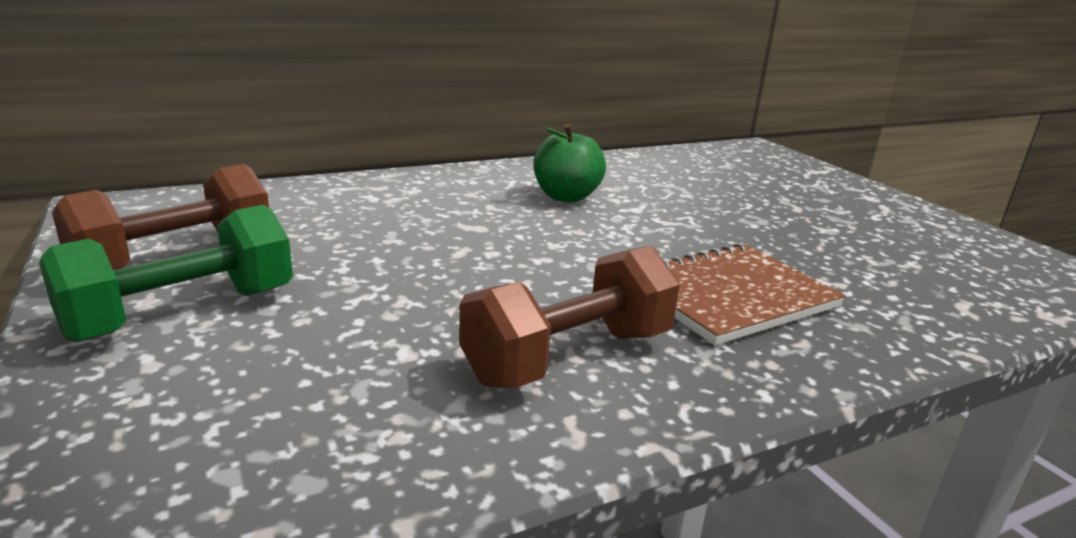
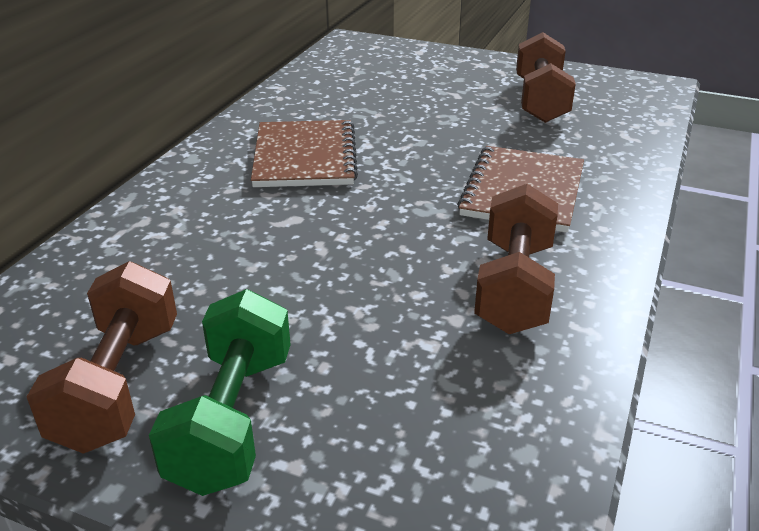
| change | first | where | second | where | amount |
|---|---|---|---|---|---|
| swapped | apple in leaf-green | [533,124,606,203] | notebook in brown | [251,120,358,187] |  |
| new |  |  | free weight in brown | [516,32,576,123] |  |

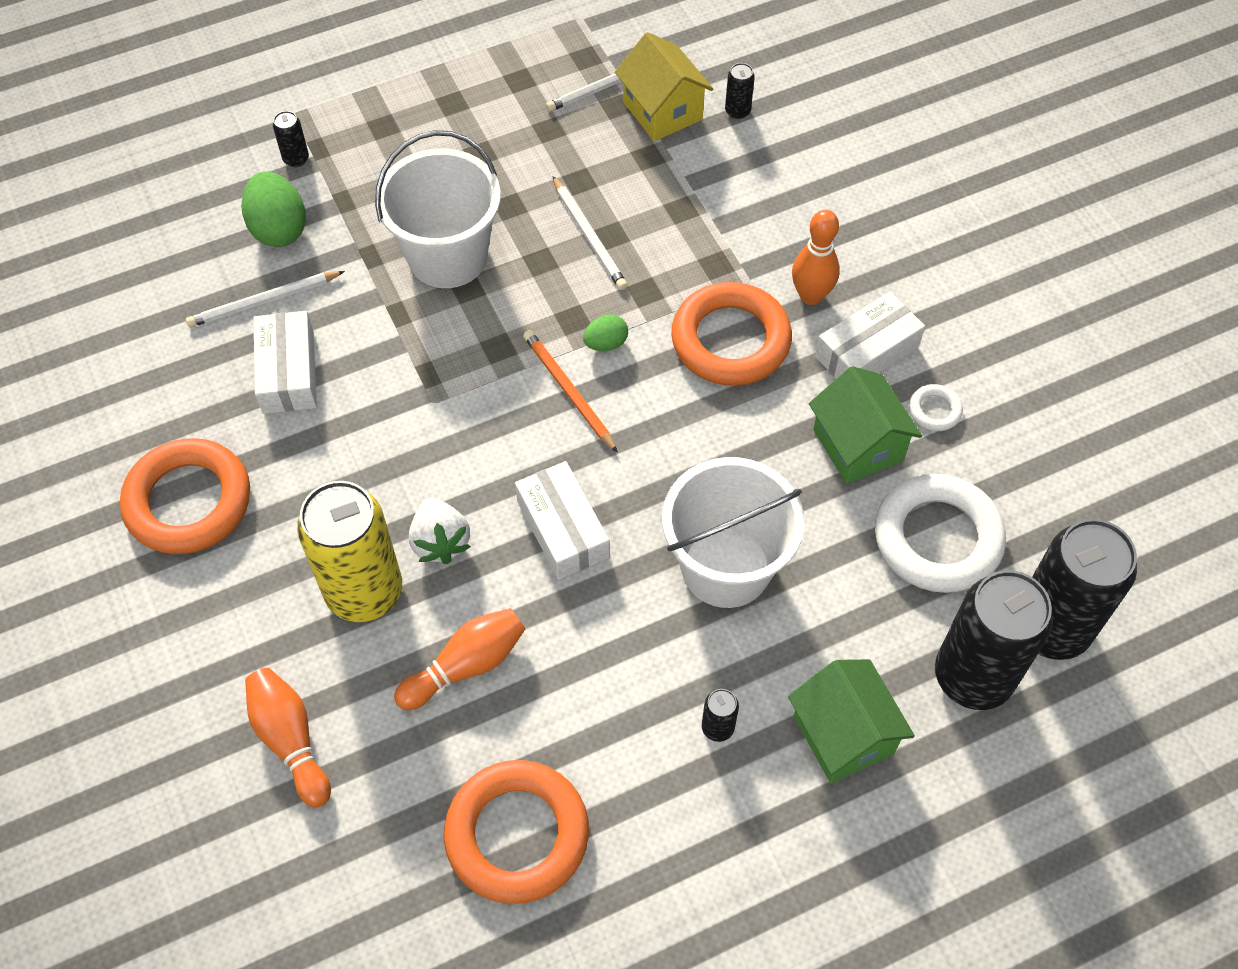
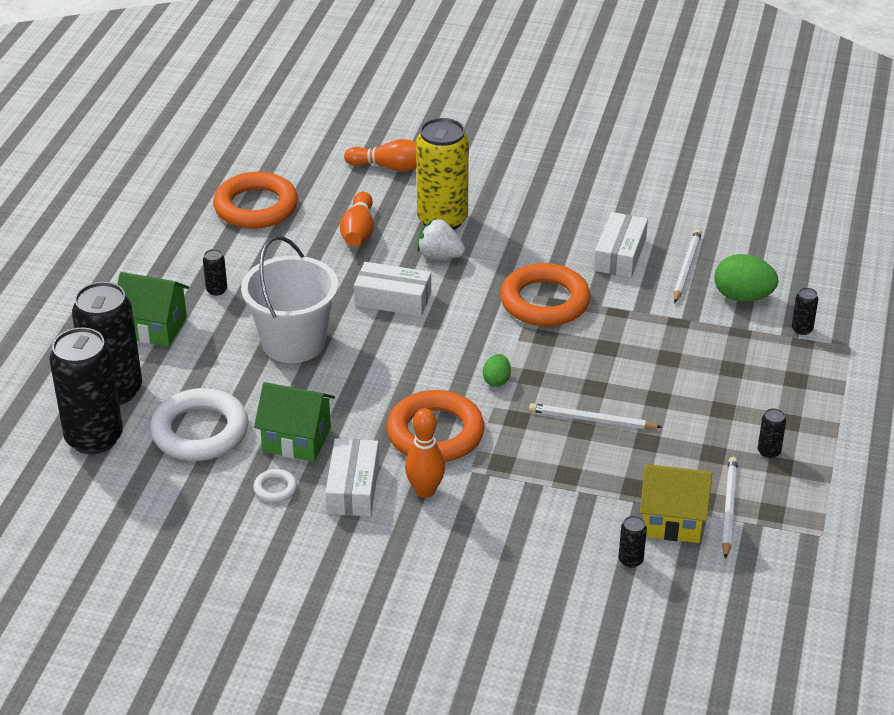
| change | first | where | second | where | amount |
|---|---|---|---|---|---|
| shifted | torus in bright orange | [120,438,250,554] |  | [500,263,590,326] |  |
| rotated | parcel in white | [253,311,317,414] |  | [594,212,648,278] | 75 degrees clockwise |
| gone | bucket in white | [375,130,501,288] |  |  |  |
| gone | wooden pencil in bright orange | [523,330,618,453] |  |  |  |
| new |  |  | tin in jet-black | [758,408,786,458] |  |

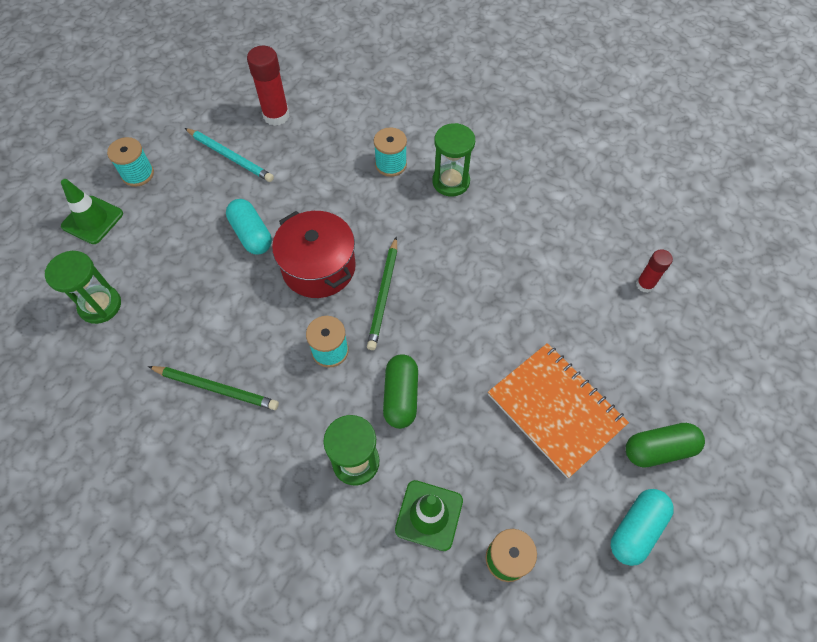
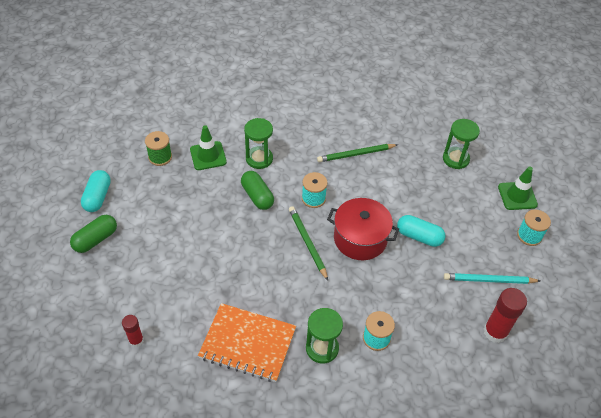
| change | first | where | second | where | amount |
|---|---|---|---|---|---|
| shifted | notebook in bright orange | [488,343,629,478] |  | [198,303,296,382] |  |

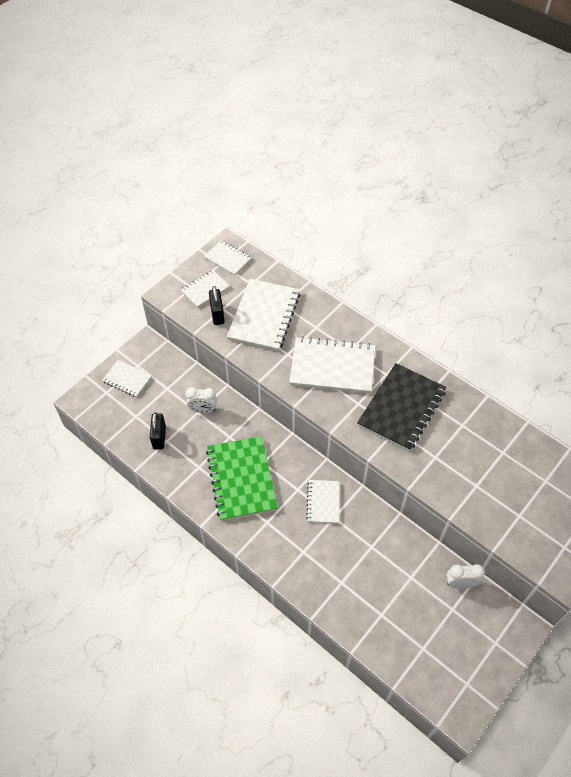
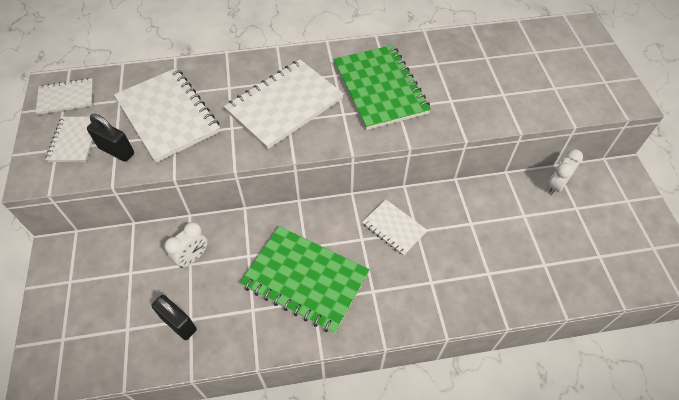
| change | first | where | second | where | amount |
|---|---|---|---|---|---|
| gone | notebook in white | [102,360,152,398] |  |  |  |
| repainted | notebook in jet-black | [357,363,447,451] | notebook in leaf-green | [333,45,431,130] |  |

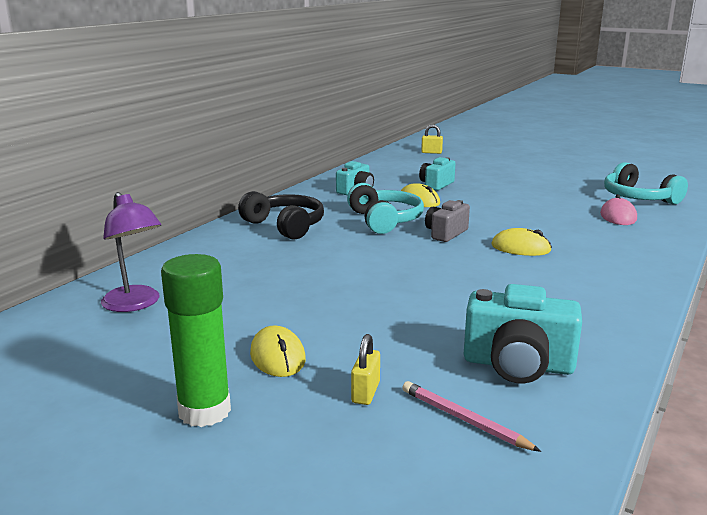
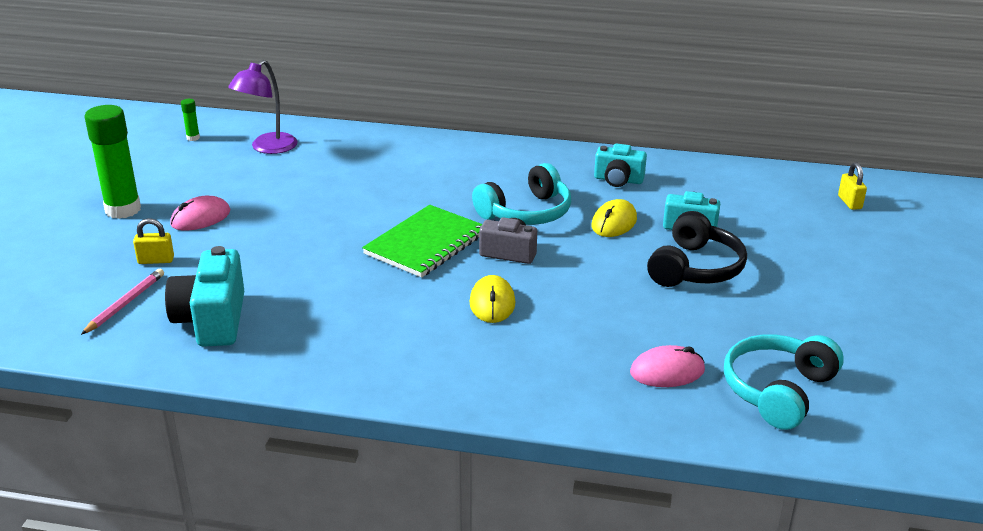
| change | first | where | second | where | amount |
|---|---|---|---|---|---|
| shifted | headset in jet-black | [238,191,324,240] |  | [647,211,747,287] |  |
| repainted | computer mouse in yellow | [250,325,306,377] | computer mouse in rosy | [170,196,230,231] |  |
| new |  |  | glue stick in leaf-green | [181,99,200,141] |  |
| new |  |  | notebook in leaf-green | [362,205,482,278] |  |

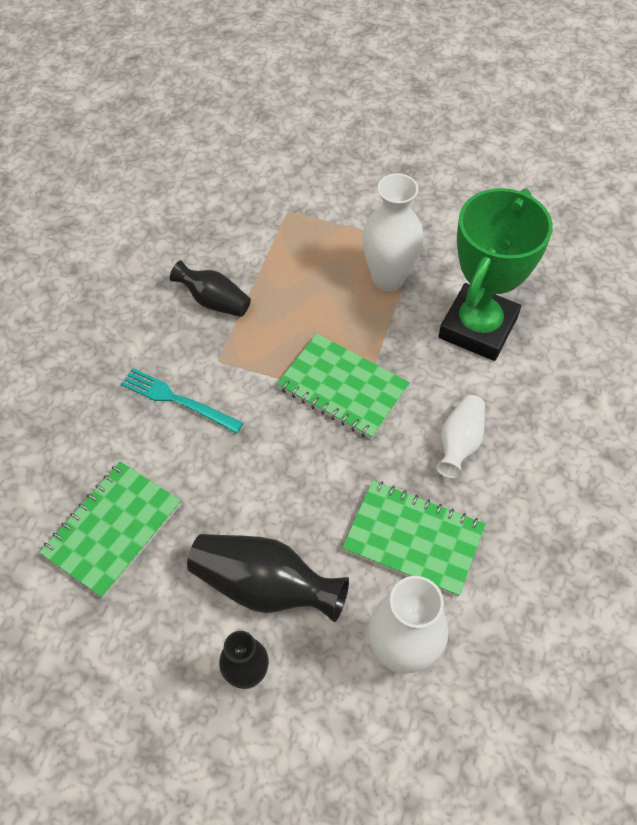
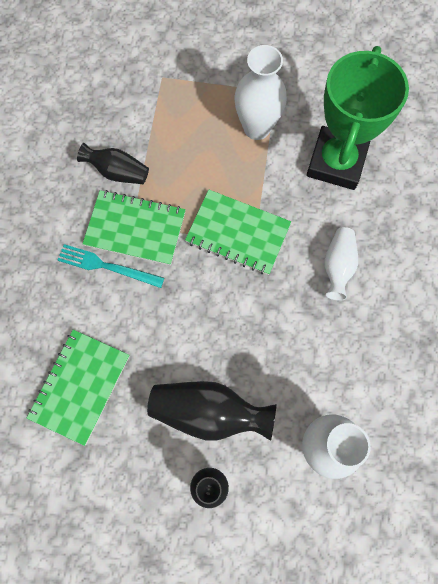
| change | first | where | second | where | amount |
|---|---|---|---|---|---|
| shifted | notebook in leaf-green | [342,480,486,597] |  | [83,190,186,265] |  |

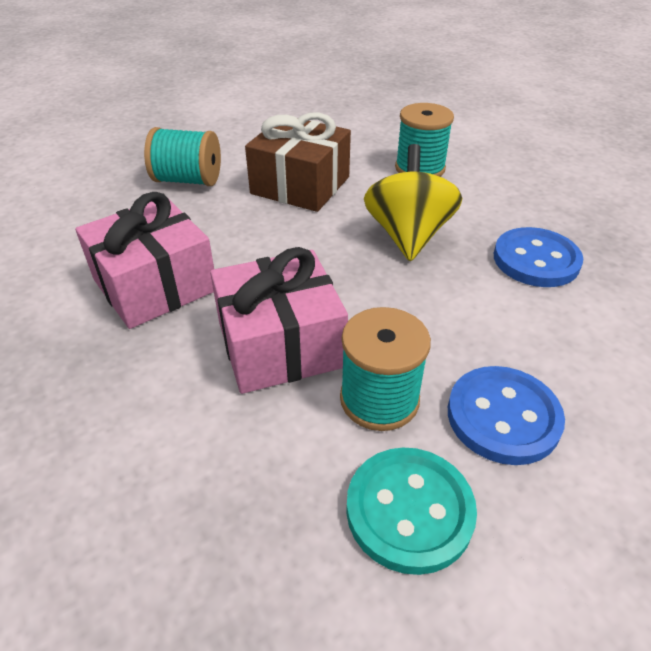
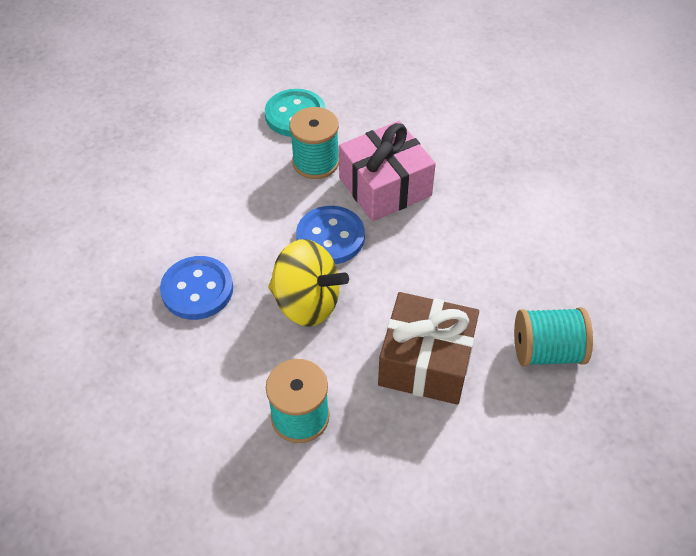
| change | first | where | second | where | amount |
|---|---|---|---|---|---|
| gone | wrapped gift in rosy | [75,192,214,329] |  |  |  |
| rotated | toy top in yellow | [364,144,462,261] |  | [268,239,349,327] | 60 degrees counterclockwise |
| shifted | button in royal blue | [448,366,565,465] |  | [296,206,365,264] |  |

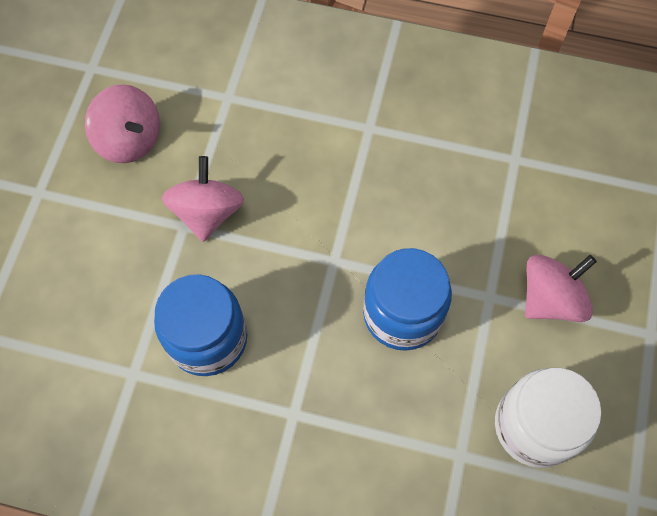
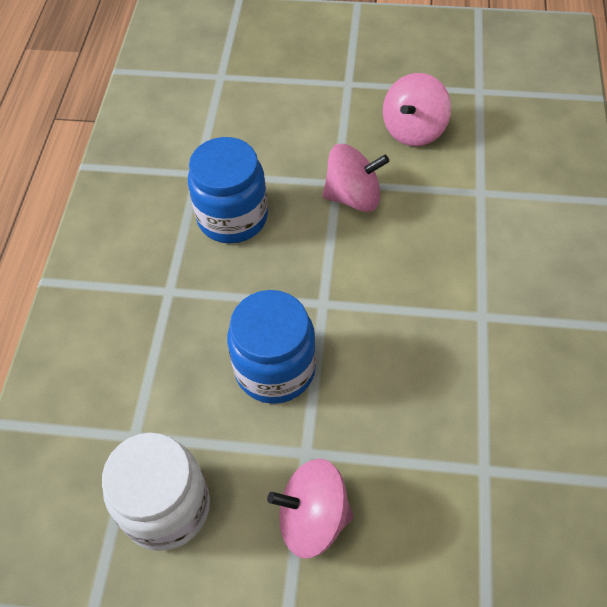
| change | first | where | second | where | amount |
|---|---|---|---|---|---|
| rotated | toy top in rosy | [525,255,597,322] |  | [267,459,353,559] | 135 degrees clockwise |

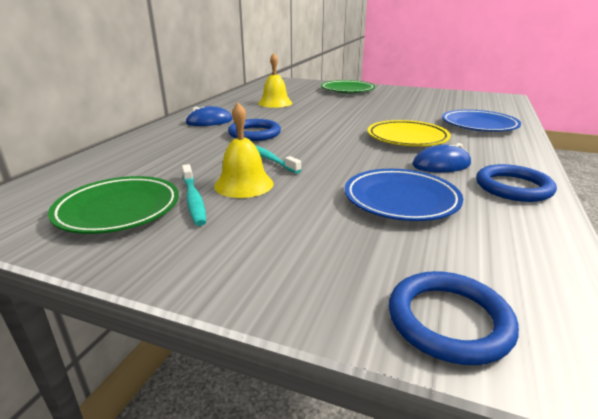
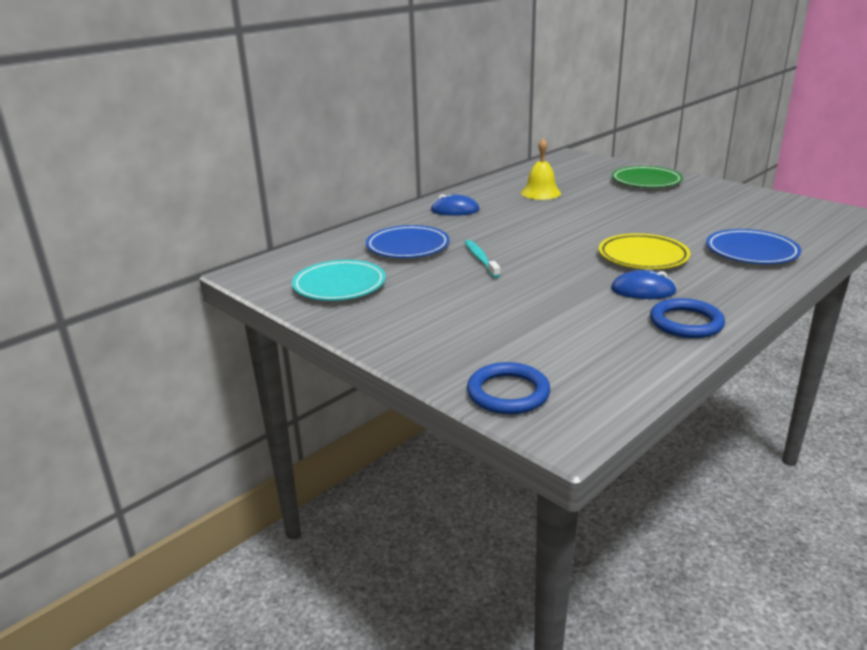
| change | first | where | second | where | amount |
|---|---|---|---|---|---|
| repainted | flat dish in leaf-green | [48,176,179,234] | flat dish in turquoise | [292,260,386,301] |  |
| gone | tooth brush in turquoise | [182,164,206,226] |  |  |  |
| gone | hand bell in yellow | [214,102,273,198] |  |  |  |
| gone | torus in royal blue | [228,119,281,141] |  |  |  |
| shifted | flat dish in royal blue | [345,169,463,221] |  | [366,225,450,258] |  |

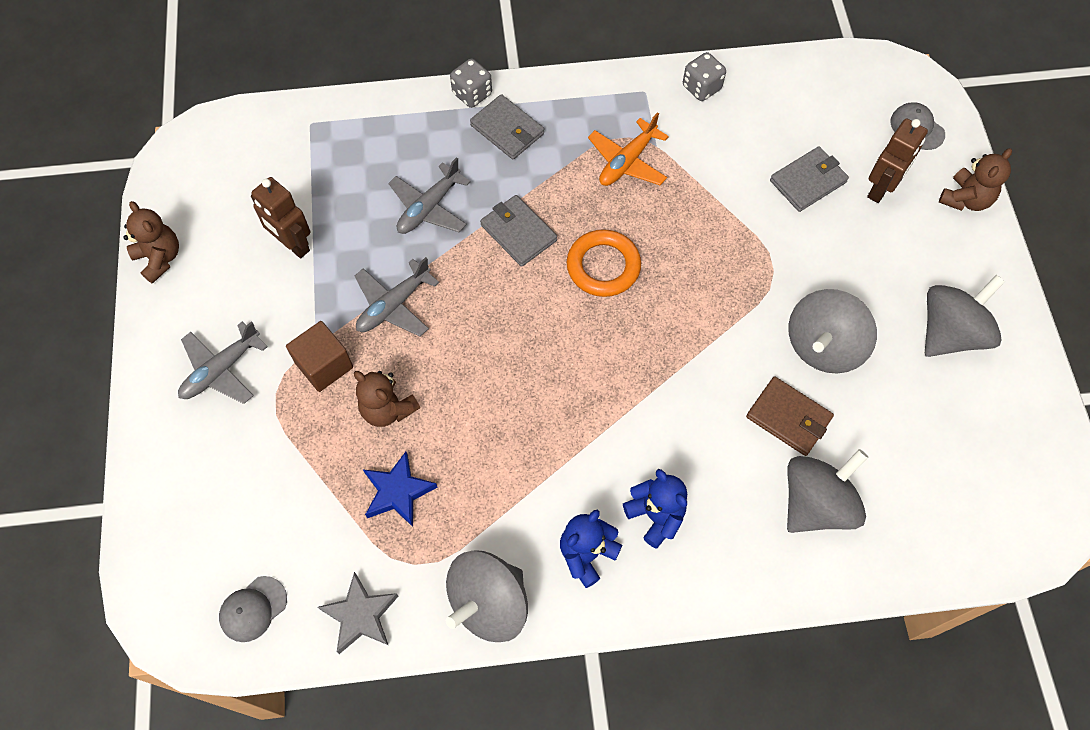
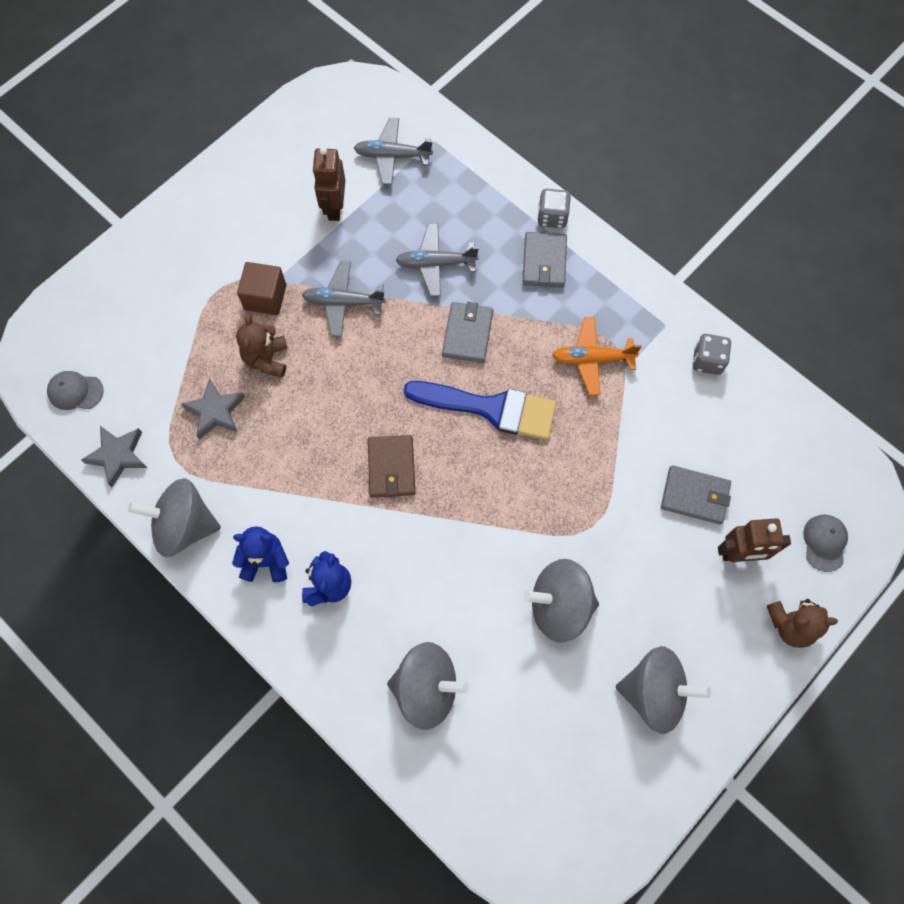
| change | first | where | second | where | amount |
|---|---|---|---|---|---|
| gone | stuffed bear in brown | [123,201,179,284] |  |  |  |
| shifted | plane in ash-grey | [178,321,268,404] |  | [354,118,433,185] |  |
| repainted | star shape in royal blue | [363,452,438,527] | star shape in ash-grey | [181,378,245,439] |  |
| swapped | torus in bright orange | [566,229,641,297] | brush in royal blue | [404,381,557,440] |  |
| shifted | billfold in brown | [746,377,834,456] |  | [368,435,416,498] |  |

